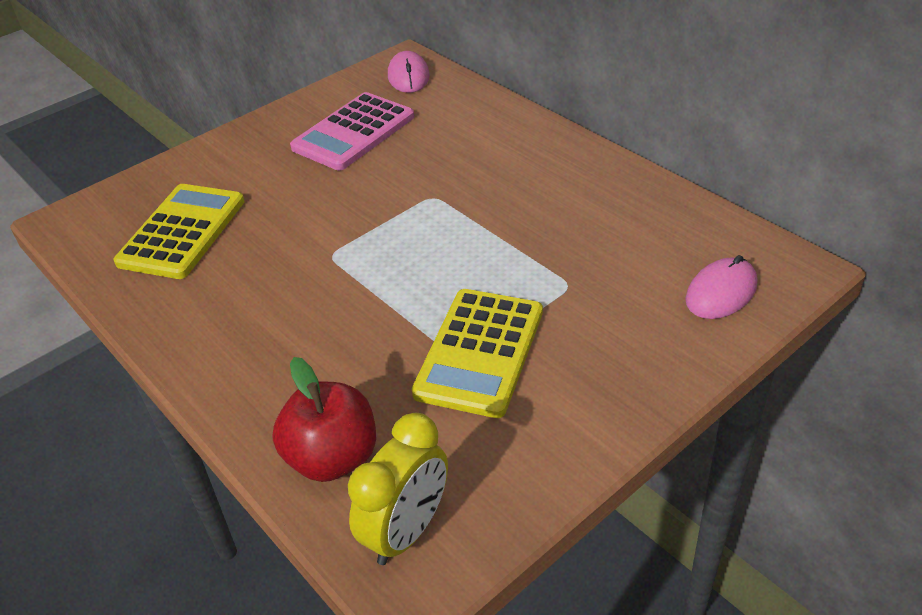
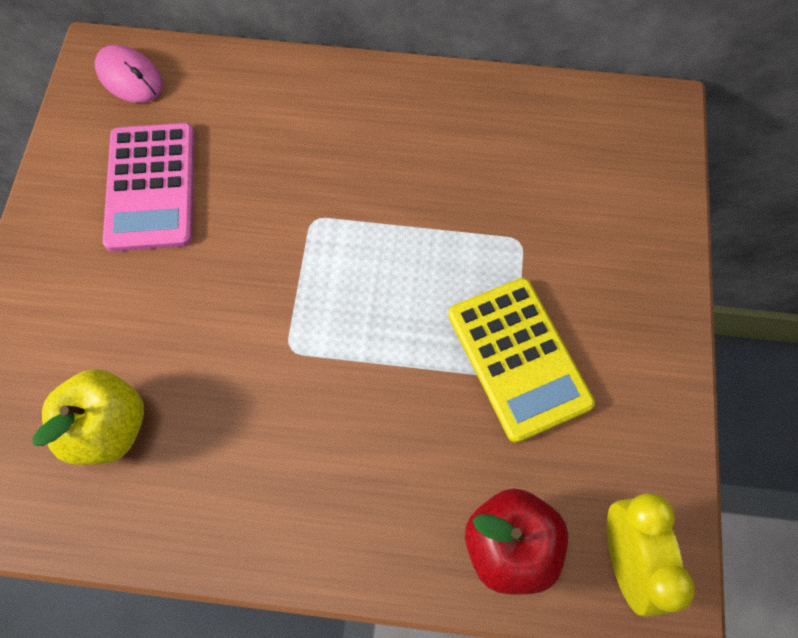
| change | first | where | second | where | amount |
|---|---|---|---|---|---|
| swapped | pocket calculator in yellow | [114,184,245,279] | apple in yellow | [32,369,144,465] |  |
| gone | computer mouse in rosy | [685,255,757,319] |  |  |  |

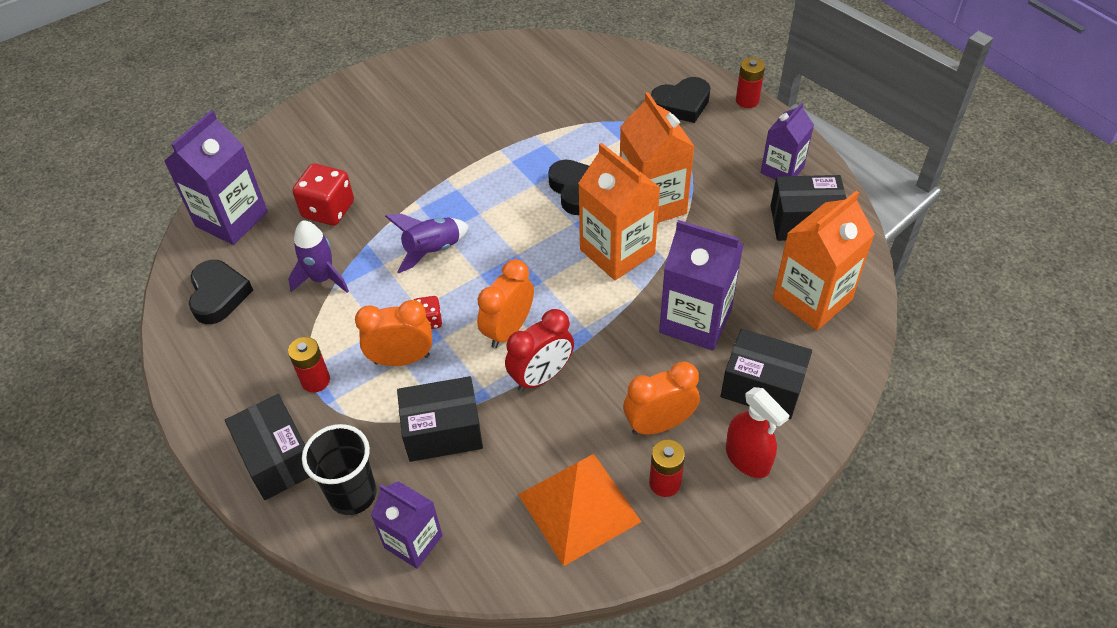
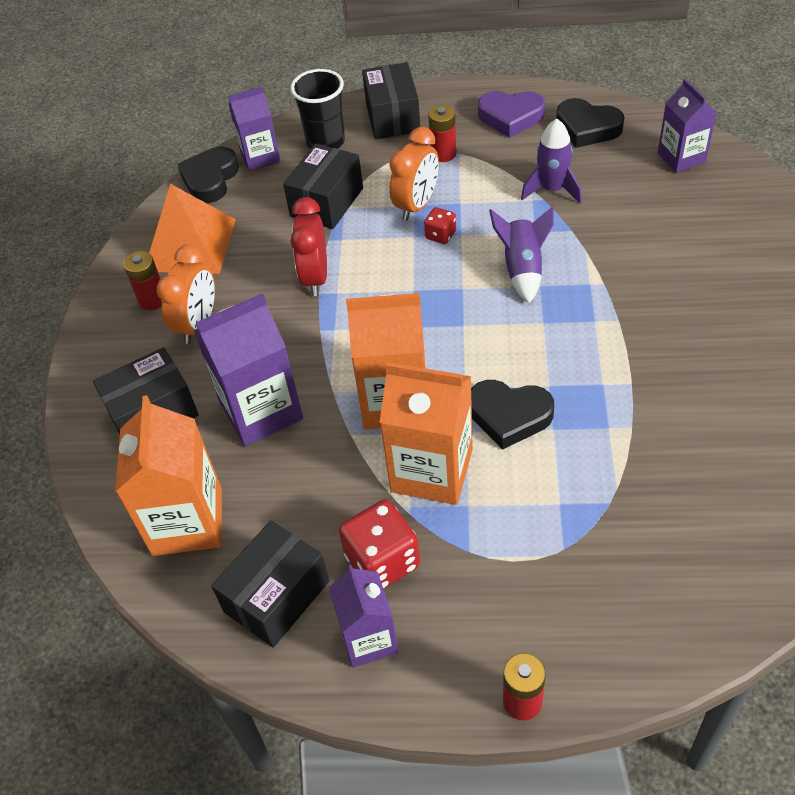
| change | first | where | second | where | amount |
|---|---|---|---|---|---|
| scaled | juice carton in royal purple | [164,110,268,245] |  | [658,79,717,173] | x0.64 |
| rotated | parcel in jet-black | [225,394,310,500] |  | [362,62,420,139] | 75 degrees clockwise |
| shifted | game die in red | [293,163,354,226] |  | [339,500,420,589] |  |
| gone | alarm clock in bright orange | [477,259,534,348] |  |  |  |
| shifted | heart in jet-black | [651,77,711,123] |  | [177,146,239,203] |  |
| gone | spray bottle in red | [726,387,790,478] |  |  |  |
| new |  |  | heart in royal purple | [478,91,545,138] |  |

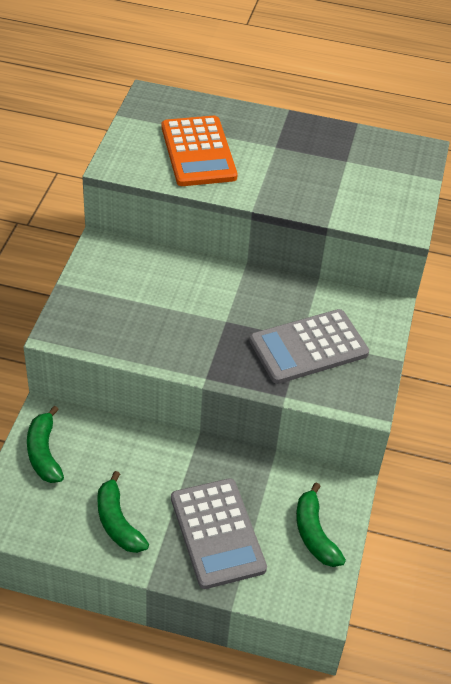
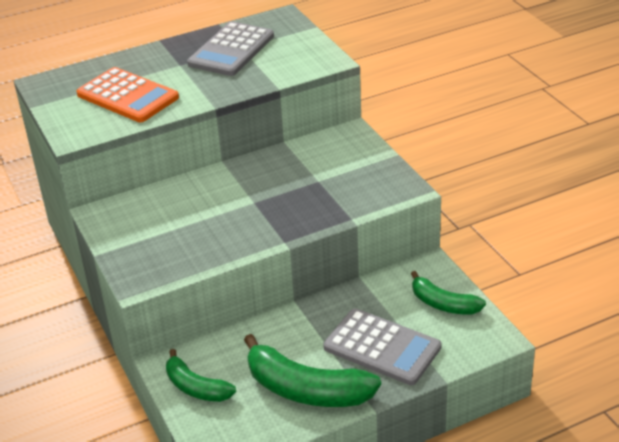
| change | first | where | second | where | amount |
|---|---|---|---|---|---|
| scaled | toy banana in leaf-green | [97,471,149,553] |  | [244,334,381,407] | x1.65 |
| shifted | pocket calculator in ash-grey | [250,309,369,384] |  | [187,21,274,76] |  |

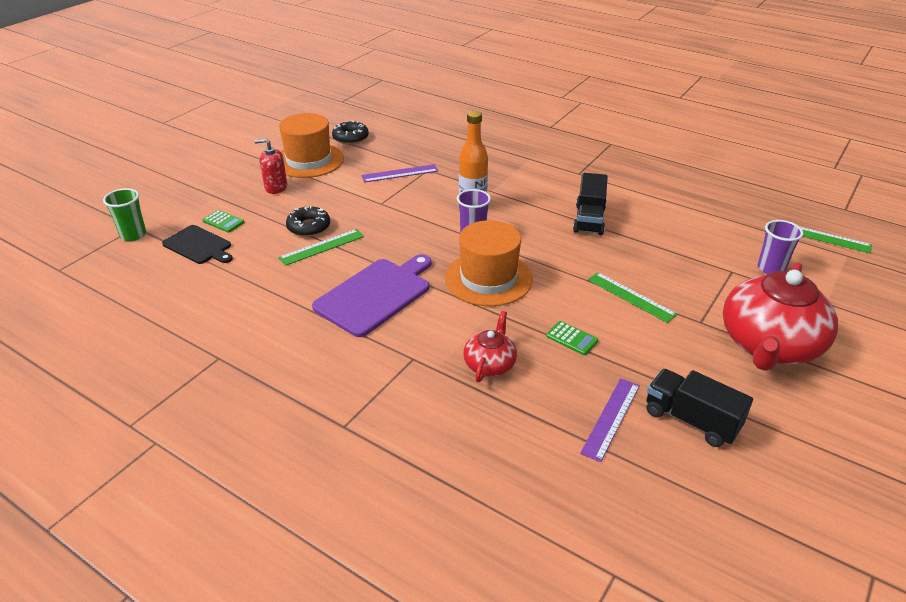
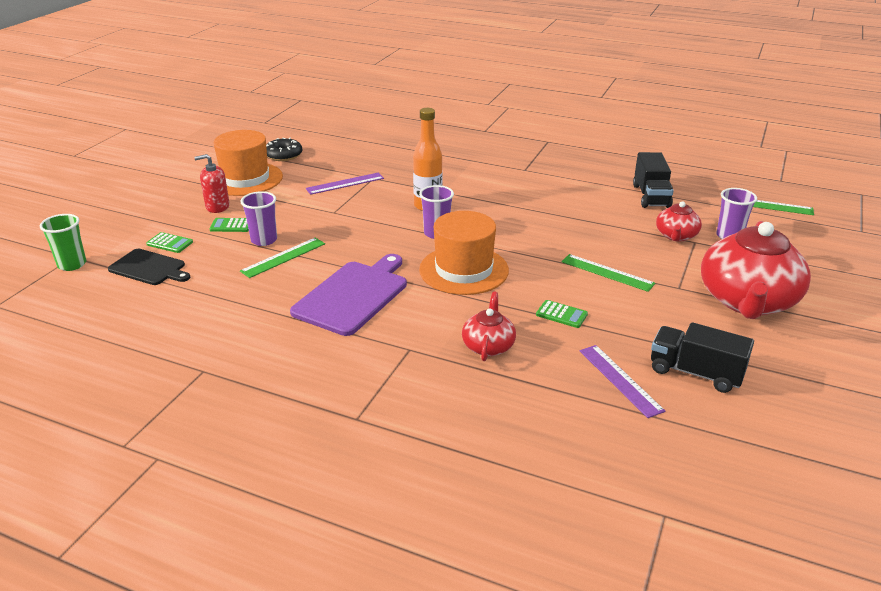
| change | first | where | second | where | amount |
|---|---|---|---|---|---|
| swapped | doughnut in jet-black | [286,206,330,237] | cup in royal purple | [240,191,277,246] |  |
| shifted | lorry in jet-black | [573,173,608,235] |  | [633,152,674,208] |  |
| rotated | measuring stick in royal purple | [580,378,640,462] |  | [580,345,665,418] | 45 degrees counterclockwise |
| new |  |  | pocket calculator in leaf-green | [209,218,249,232] |  |
| new |  |  | teapot in red | [656,201,702,241] |  |

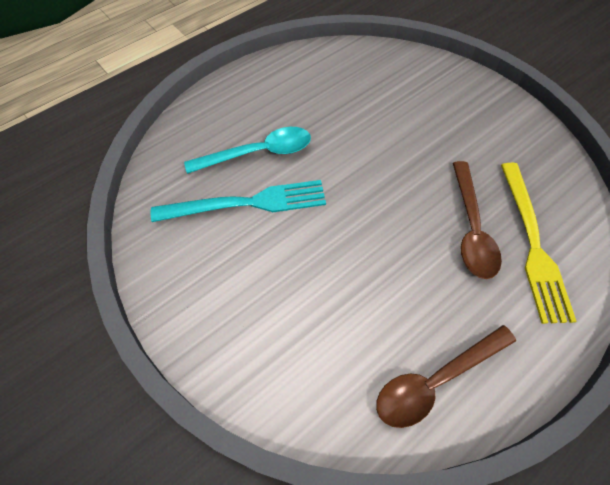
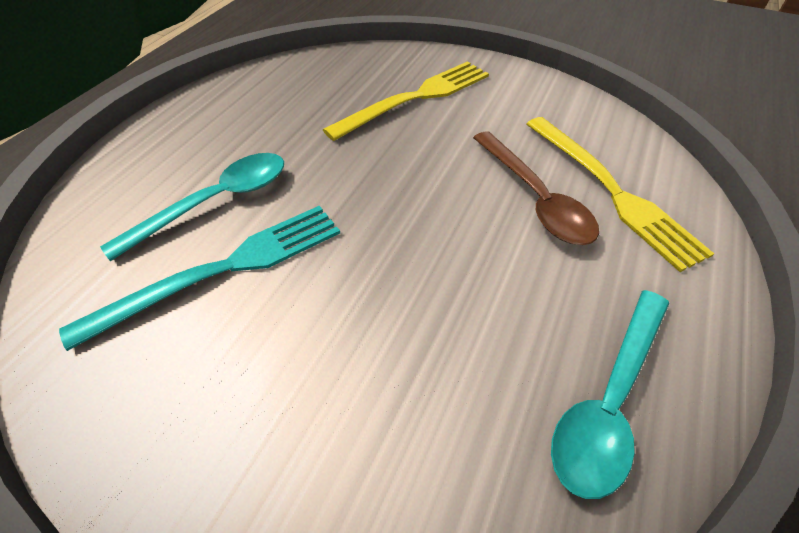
| change | first | where | second | where | amount |
|---|---|---|---|---|---|
| repainted | tablespoon in brown | [376,325,516,428] | tablespoon in turquoise | [551,290,669,499] |  |
| new |  |  | table fork in yellow | [323,61,489,141] |  |

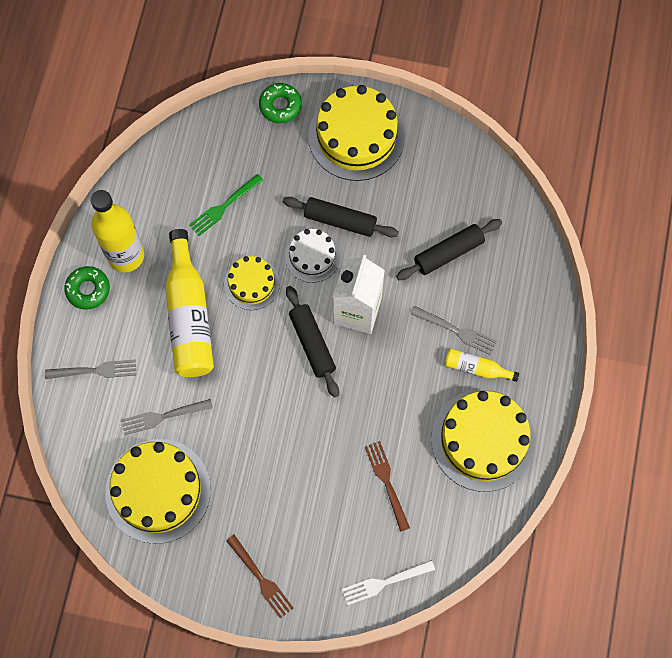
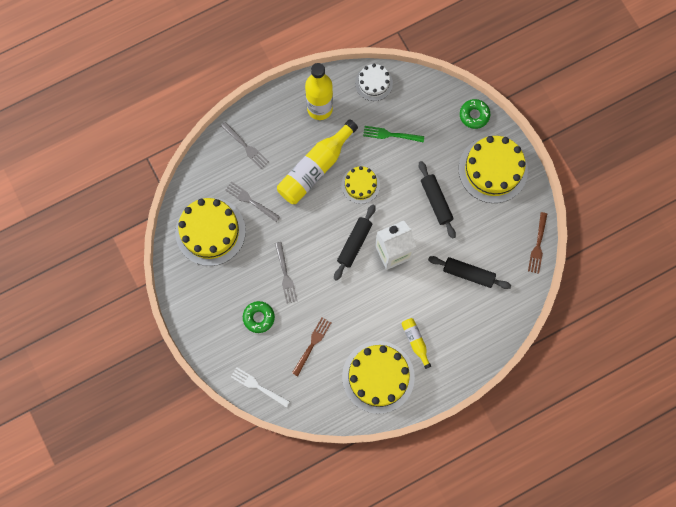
| change | first | where | second | where | amount |
|---|---|---|---|---|---|
| shifted | doughnut in leaf-green | [64,266,110,310] |  | [243,301,275,333] |  |
| shifted | table fork in brown | [226,535,293,619] |  | [528,212,547,274] |  |
| shifted | cake in white | [285,229,340,283] |  | [355,64,393,101] |  |
| shifted | table fork in ash-grey | [411,306,497,355] |  | [275,242,298,304] |  |

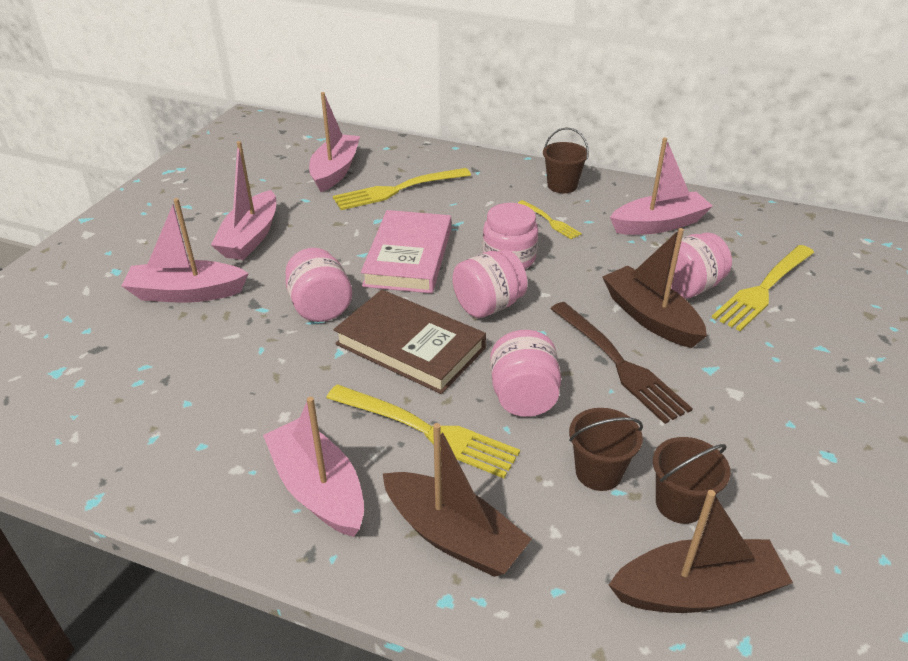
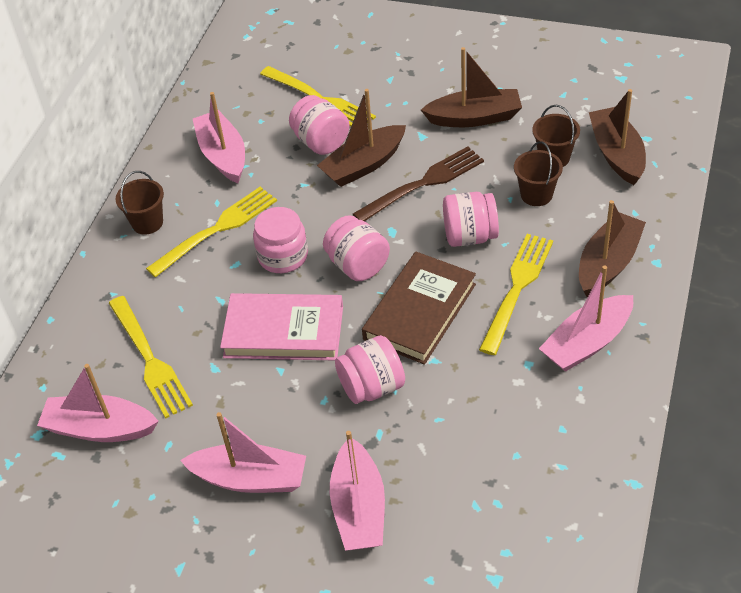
| change | first | where | second | where | amount |
|---|---|---|---|---|---|
| scaled | table fork in yellow | [518,200,582,240] |  | [146,187,277,278] | x1.86 |
| new |  |  | sailboat in brown | [421,47,522,127] |  |

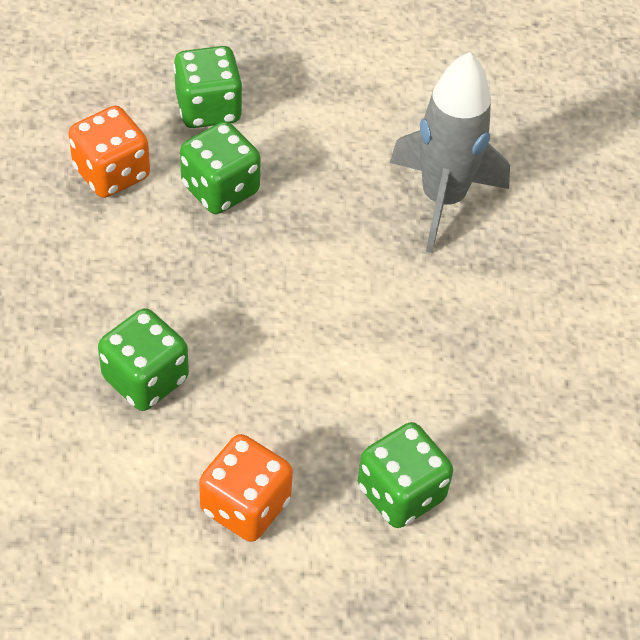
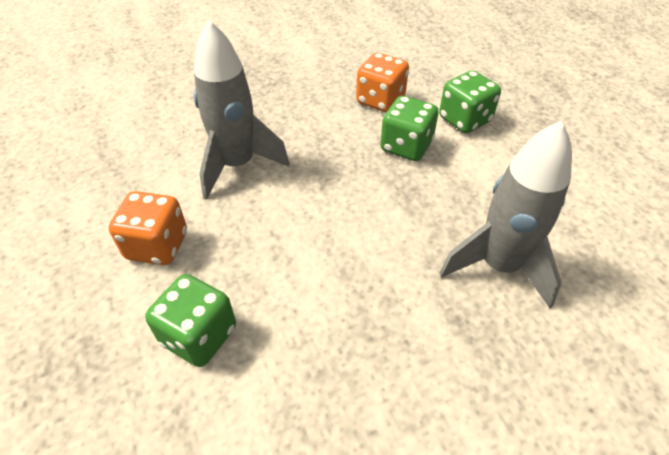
| change | first | where | second | where | amount |
|---|---|---|---|---|---|
| swapped | game die in leaf-green | [98,308,189,411] | toy rocket in ash-grey | [194,19,289,199] |  |

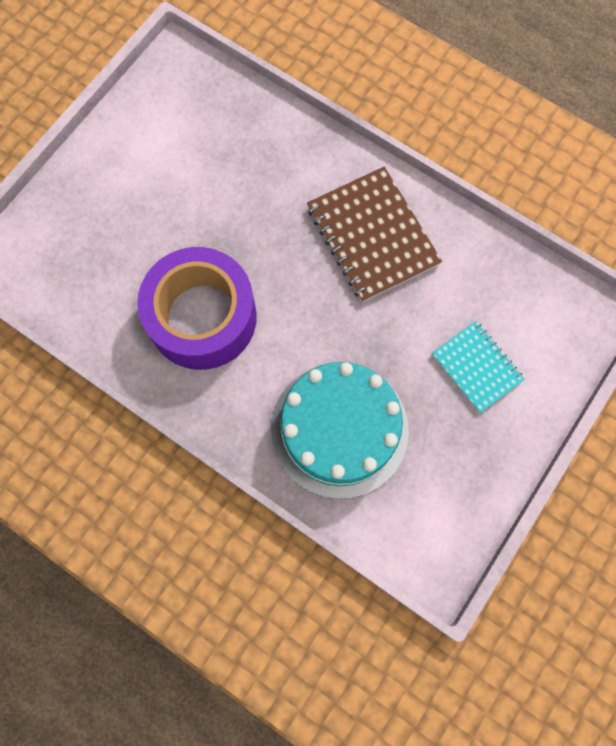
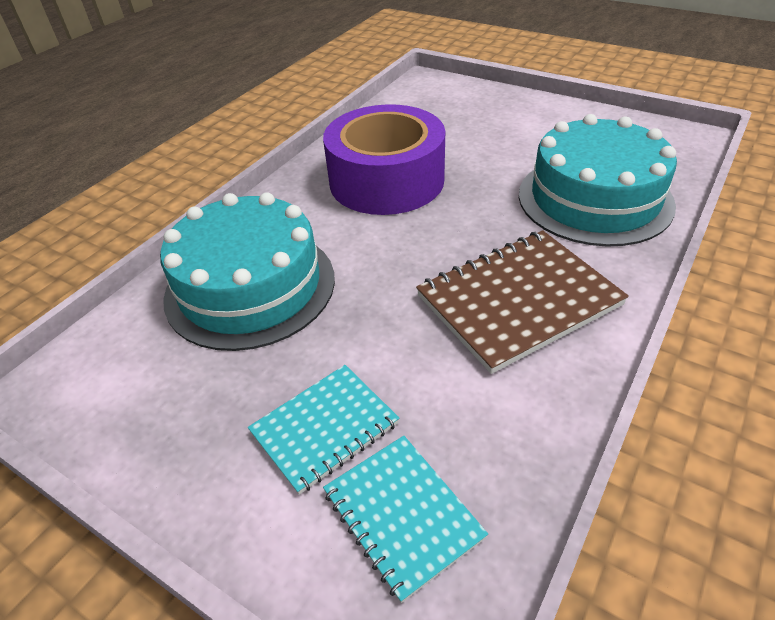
| change | first | where | second | where | amount |
|---|---|---|---|---|---|
| new |  |  | notebook in turquoise | [323,436,488,603] |  |
| new |  |  | cake in turquoise | [519,114,677,247] |  |

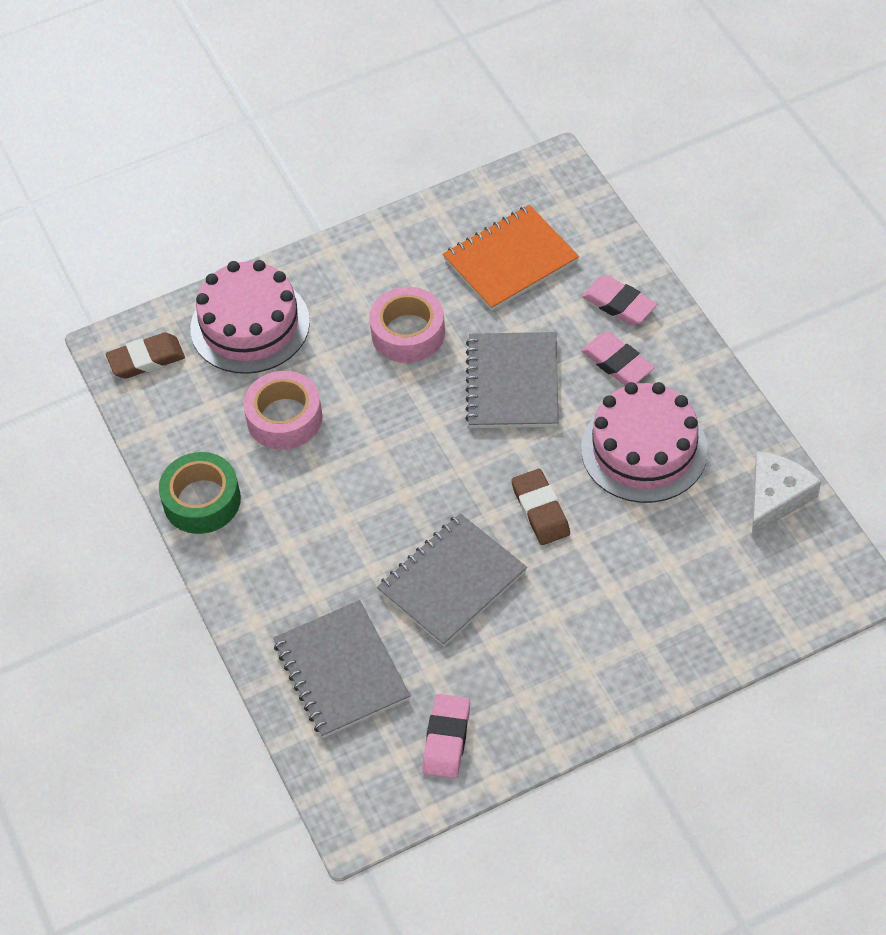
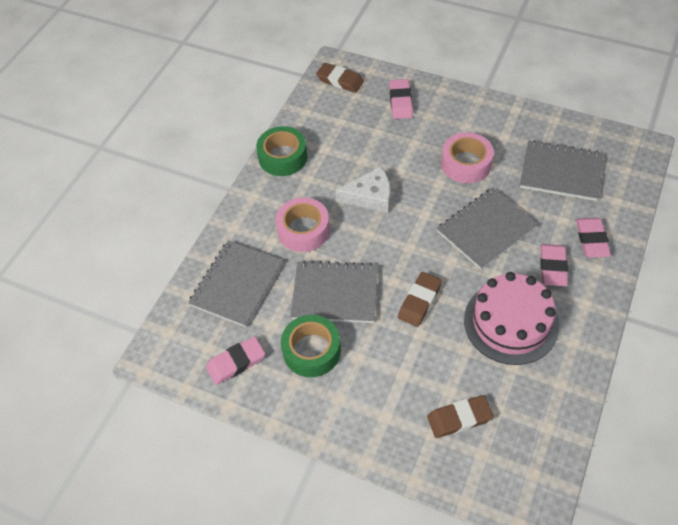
| change | first | where | second | where | amount |
|---|---|---|---|---|---|
| swapped | cake in rosy | [190,260,310,374] | eraser in rosy | [389,79,413,119] |  |
| shifted | roll of tape in rosy | [243,371,323,450] |  | [275,197,330,252] |  |
| repainted | notebook in bright orange | [443,205,579,311] | notebook in ash-grey | [520,140,604,201] |  |
| shifted | piece of cheese in white | [752,451,821,536] |  | [336,166,390,213] |  |
| new |  |  | roll of tape in leaf-green | [281,315,341,377] |  |
| new |  |  | eraser in brown | [427,395,493,438] |  |

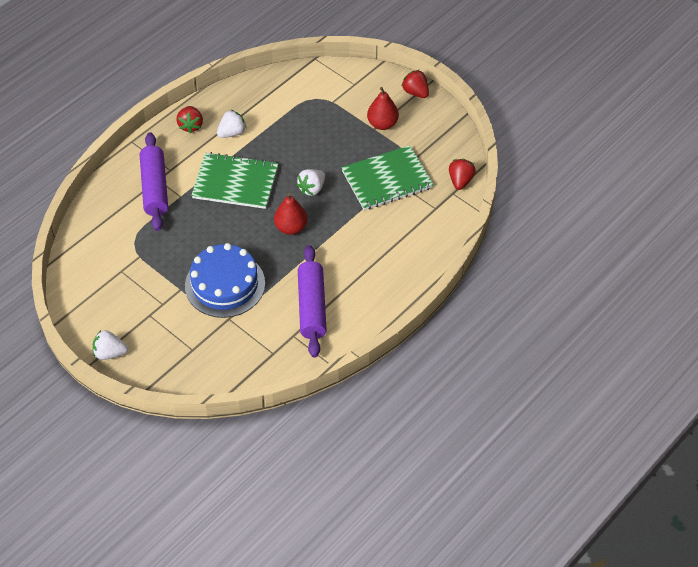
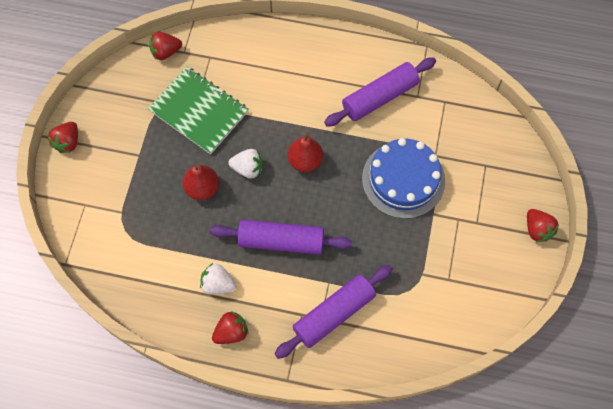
| change | first | where | second | where | amount |
|---|---|---|---|---|---|
| repainted | toy strawberry in white | [93,330,128,360] | toy strawberry in red | [527,209,559,242] |  |
| swapped | notebook in leaf-green | [191,152,279,209] | rolling pin in royal purple | [210,220,352,255] |  |
| shifted | pear in red | [367,87,399,130] |  | [183,164,219,200] |  |

